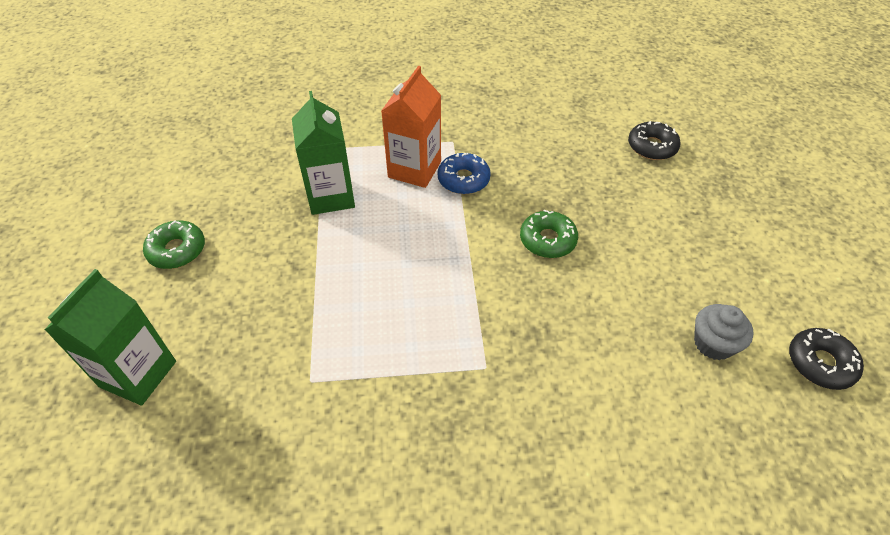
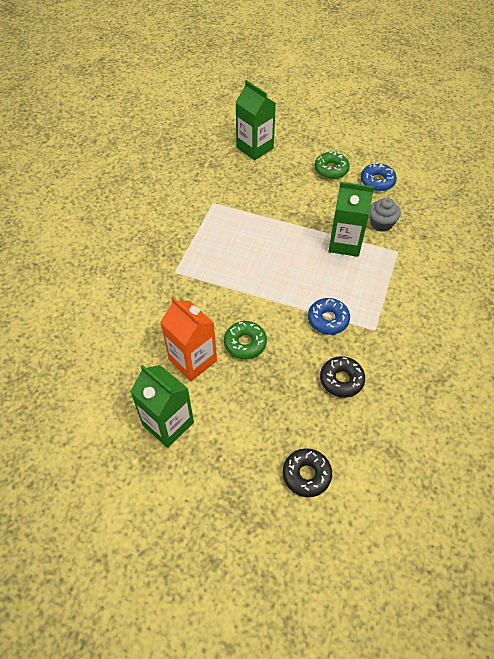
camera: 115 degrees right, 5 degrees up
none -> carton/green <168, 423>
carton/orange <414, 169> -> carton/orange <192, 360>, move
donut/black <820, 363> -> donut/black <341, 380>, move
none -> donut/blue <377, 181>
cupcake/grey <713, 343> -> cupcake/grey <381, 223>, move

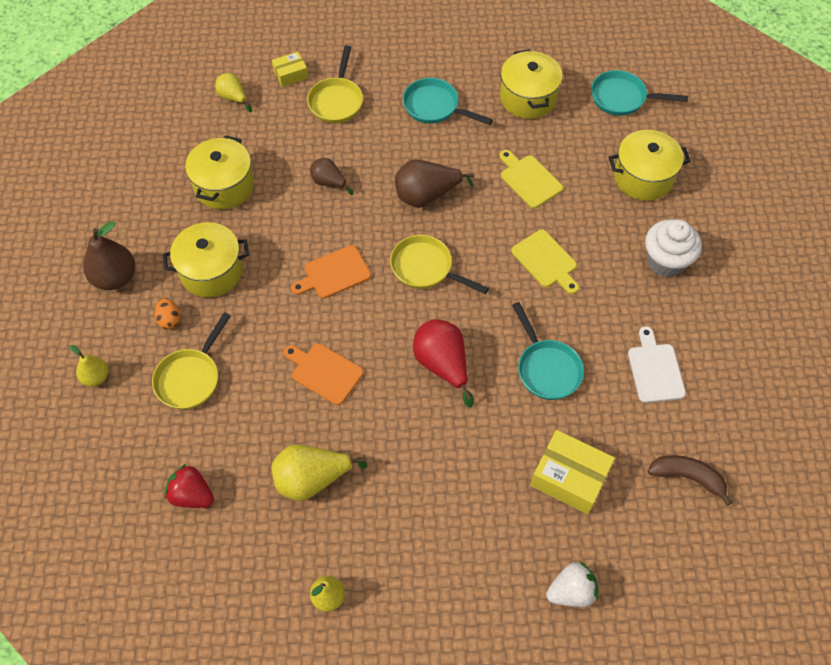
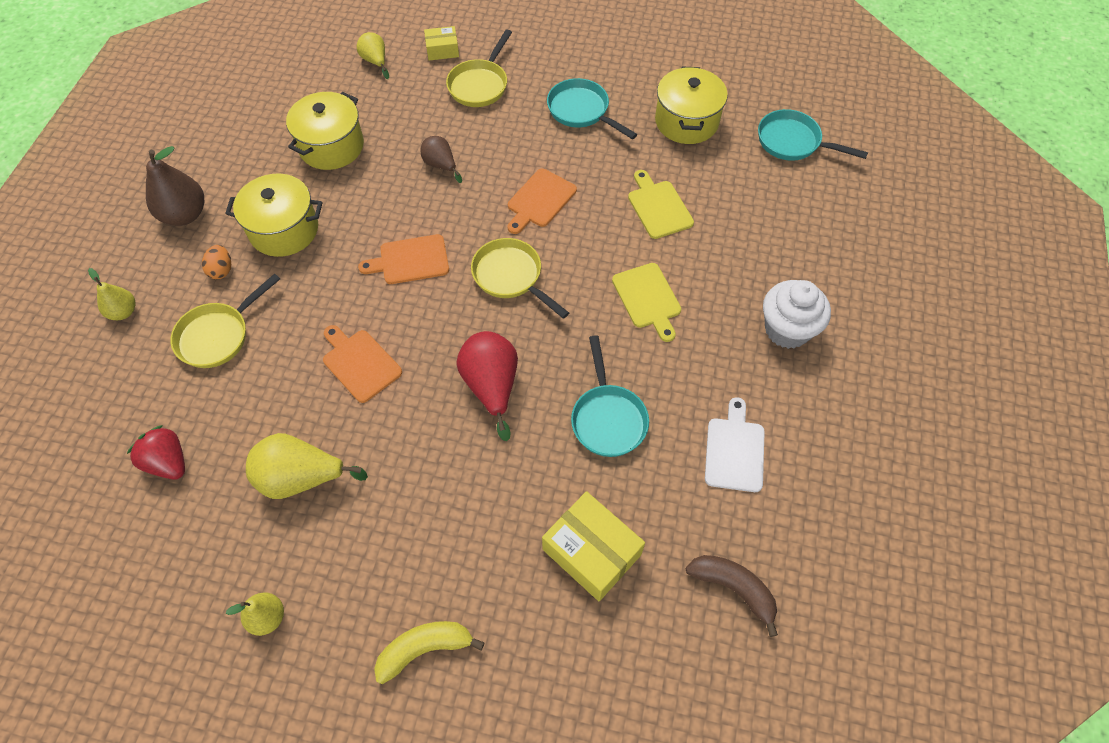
camera: 15 degrees right, 0 degrees up
none -> banana/yellow <424, 649>
pear/brown <426, 195> -> cutting board/orange <539, 200>
strawberry/white <571, 591> -> none
pot/yellow <643, 177> -> none

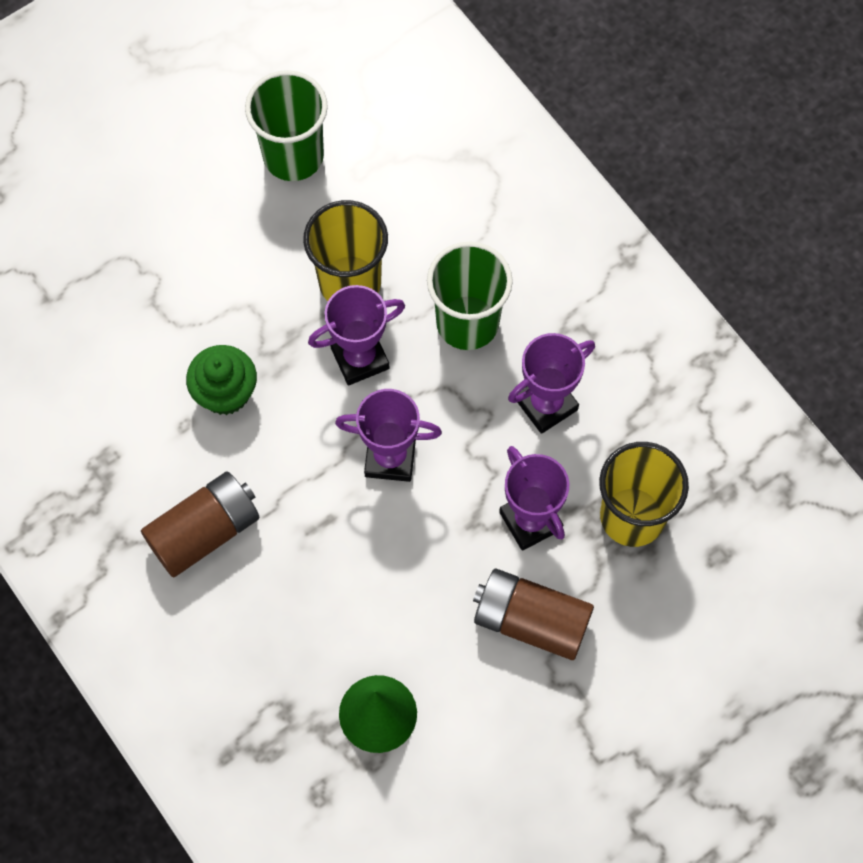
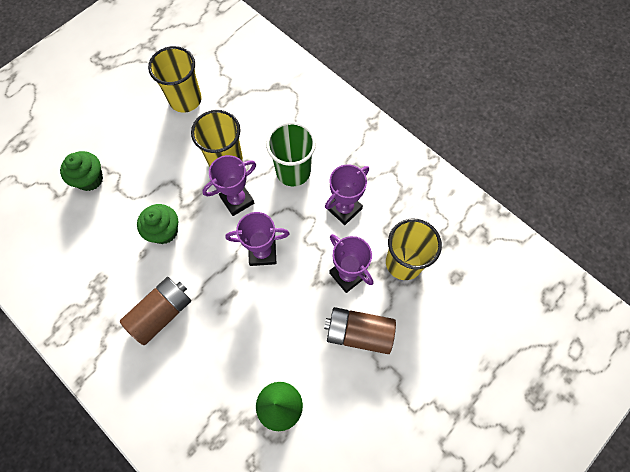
camera: 10 degrees left, 0 degrees up
none -> cupcake/green <90, 179>
cup/green <293, 156> -> cup/yellow <185, 99>

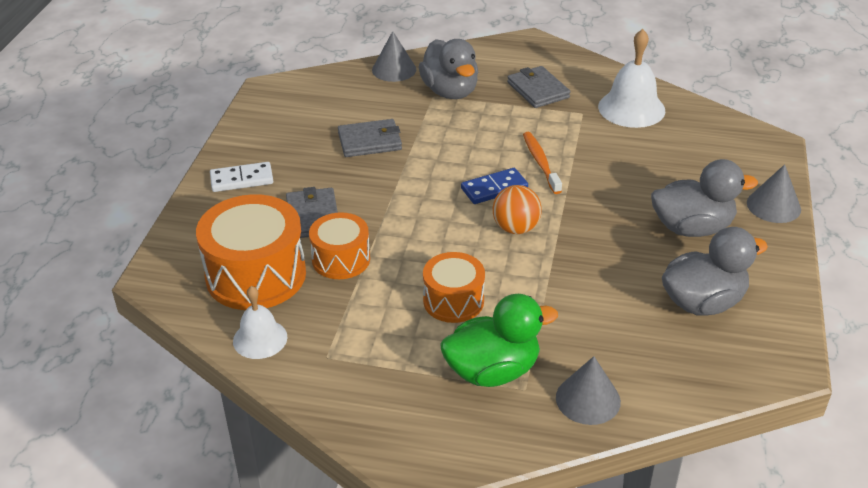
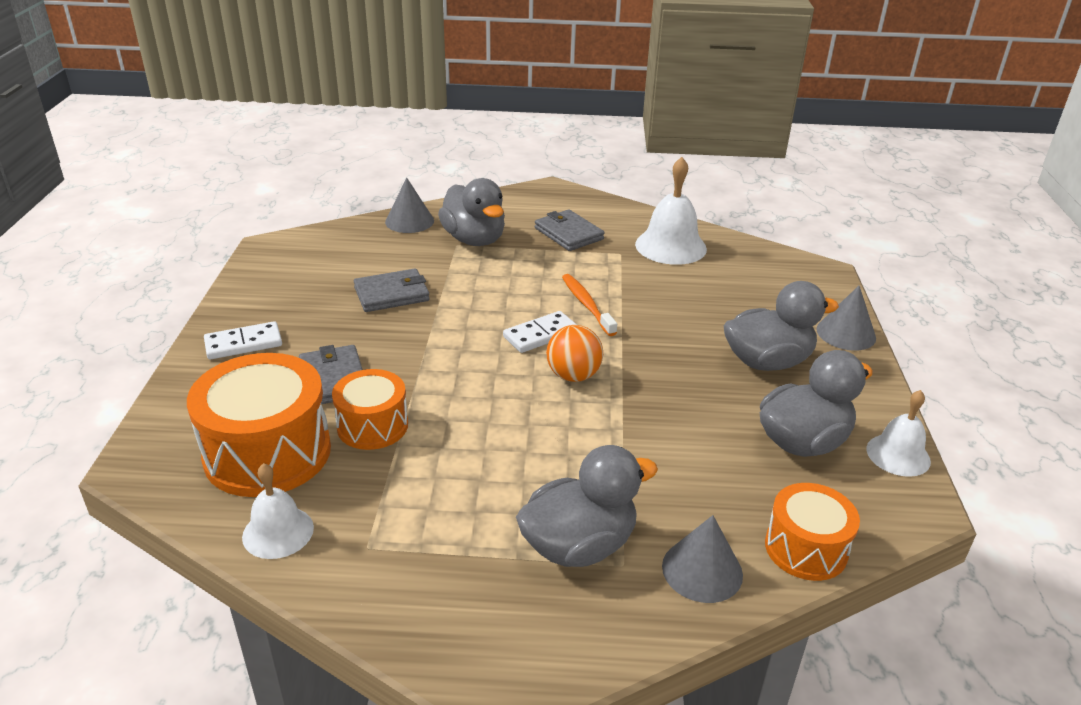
camera: 10 degrees left, 5 degrees down
domino/blue <494, 188> -> domino/white <541, 335>
duck/green <492, 371> -> duck/grey <579, 545>
drum/orange <453, 301> -> drum/orange <806, 548>, move
none -> bell/white <898, 455>

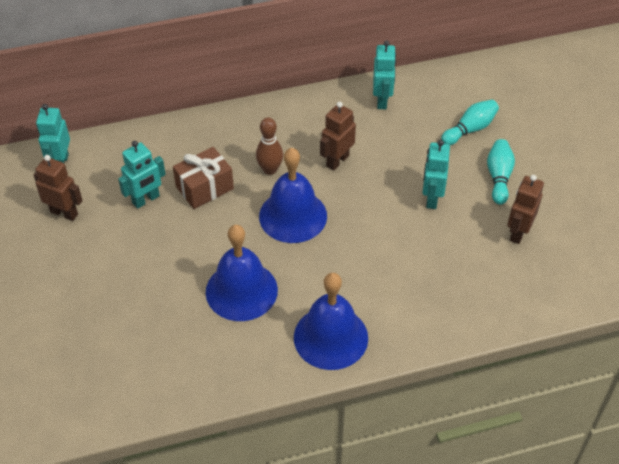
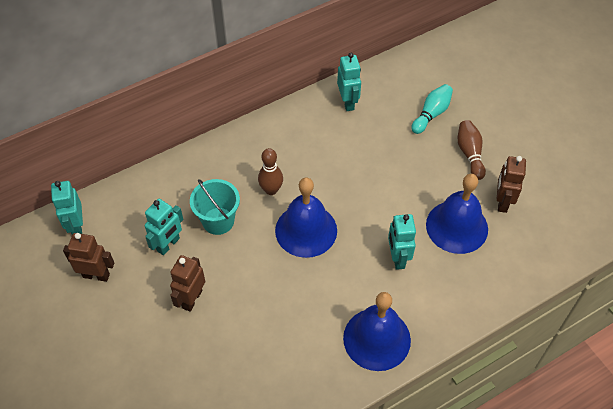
camera: 15 degrees left, 5 degrees up
robot/brown <337, 161> -> robot/brown <192, 299>, move
gift/brown <204, 188> -> bucket/turquoise <218, 221>
robot/turquoise <431, 198> -> robot/turquoise <397, 258>, move
bell/blue <241, 290> -> bell/blue <457, 226>, move
bowling pin/turquoise <499, 177> -> bowling pin/brown <470, 154>

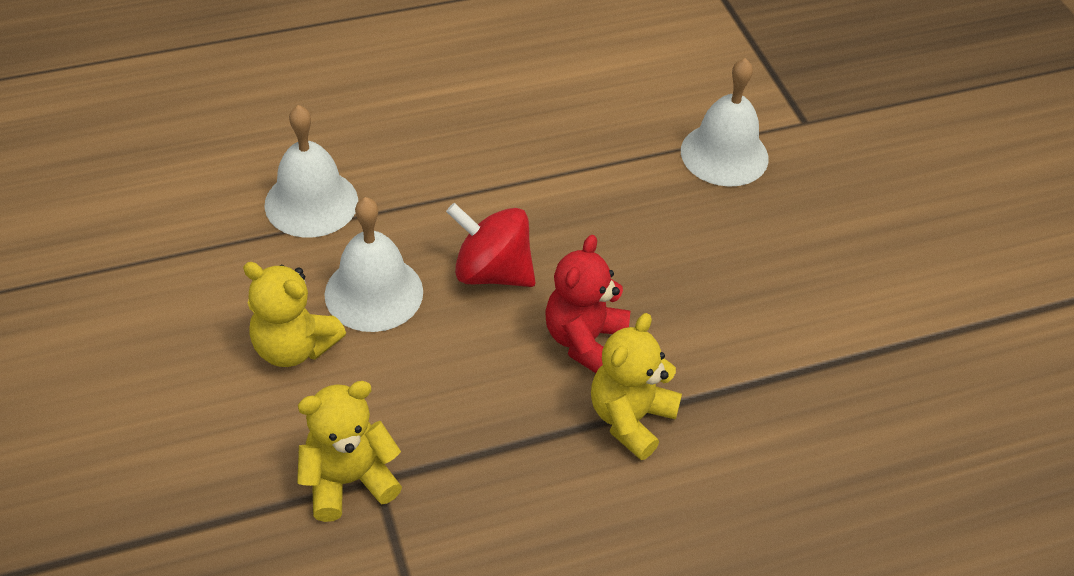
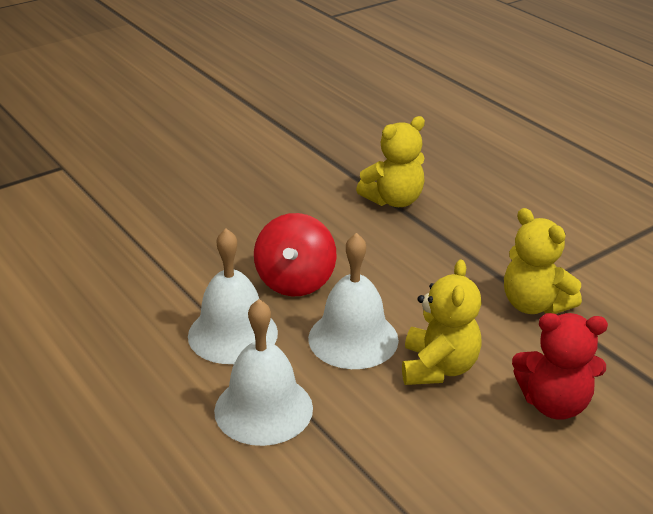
camera: 105 degrees left, 15 degrees down
bell/white <724, 154> -> bell/white <232, 334>, move
teddy bear/yellow <630, 418> -> teddy bear/yellow <394, 200>, 45 degrees counterclockwise
teddy bear/red <584, 340> -> teddy bear/red <554, 404>, move

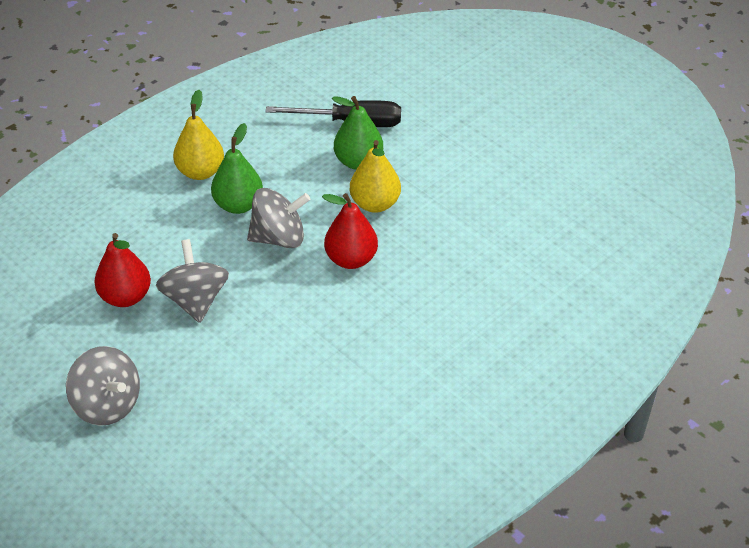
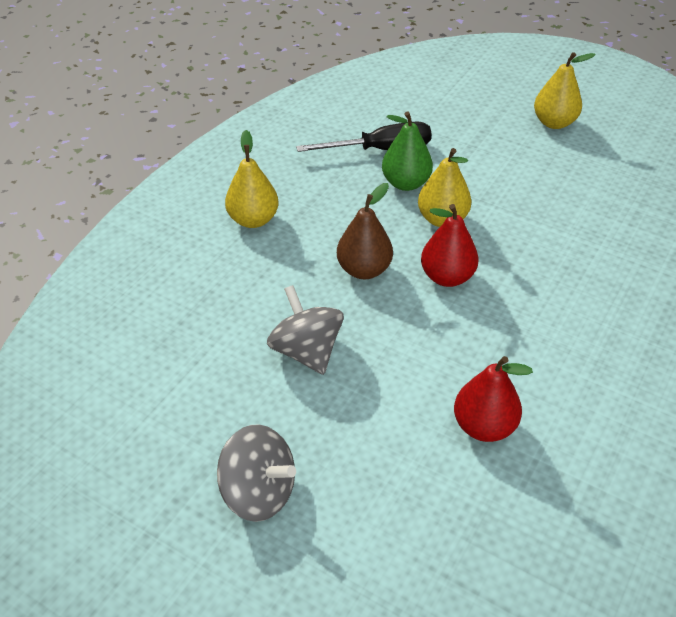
camera: 15 degrees left, 0 degrees up
spinning top/grey <279, 238> -> pear/brown <364, 270>
pear/red <126, 297> -> pear/red <484, 426>, move
none -> pear/yellow <554, 123>
pear/green <238, 205> -> none

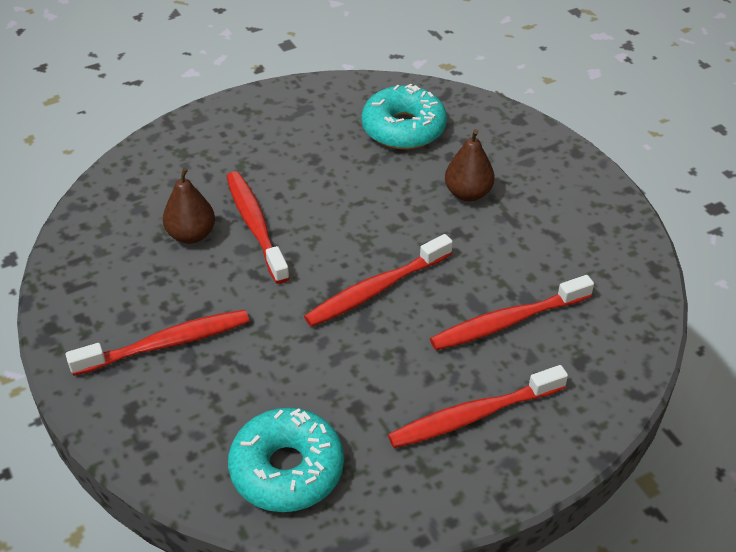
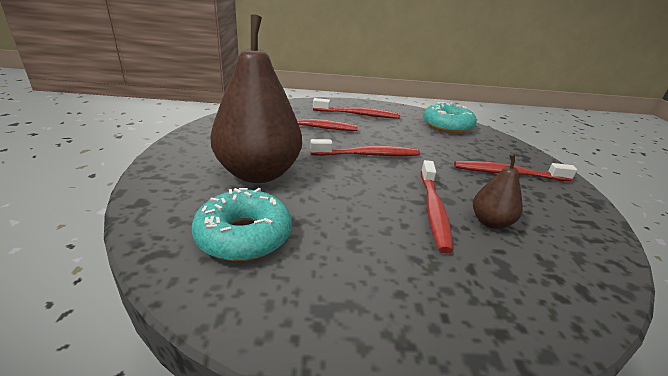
camera: 155 degrees left, 15 degrees down
pear/brown <468, 193> -> pear/brown <258, 173>, x2.14

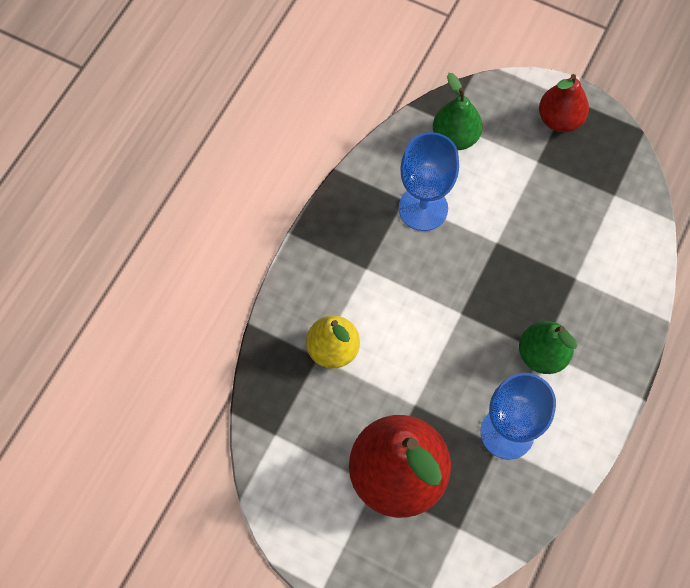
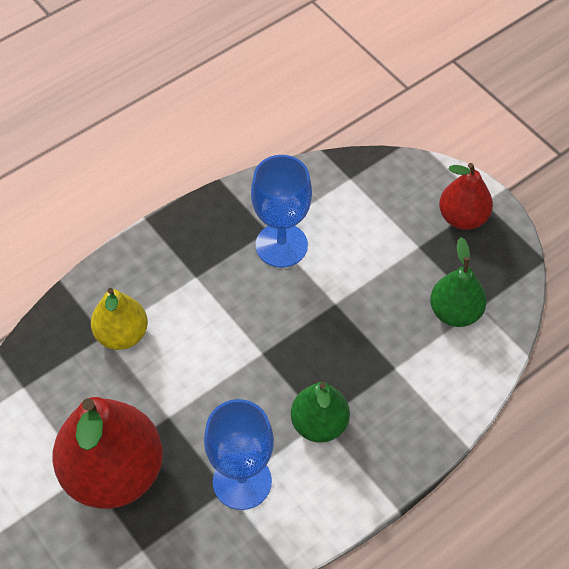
camera: 25 degrees right, 10 degrees down
pear/green <455, 137> -> pear/green <455, 312>, move

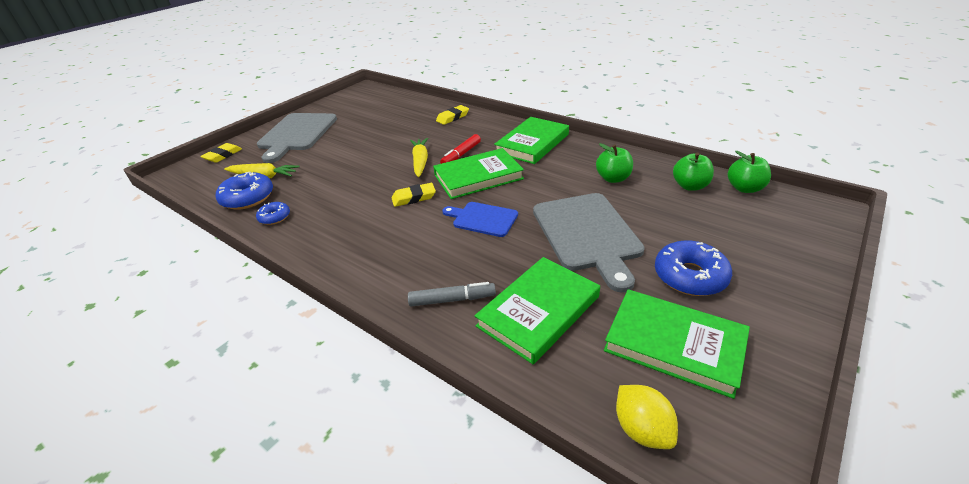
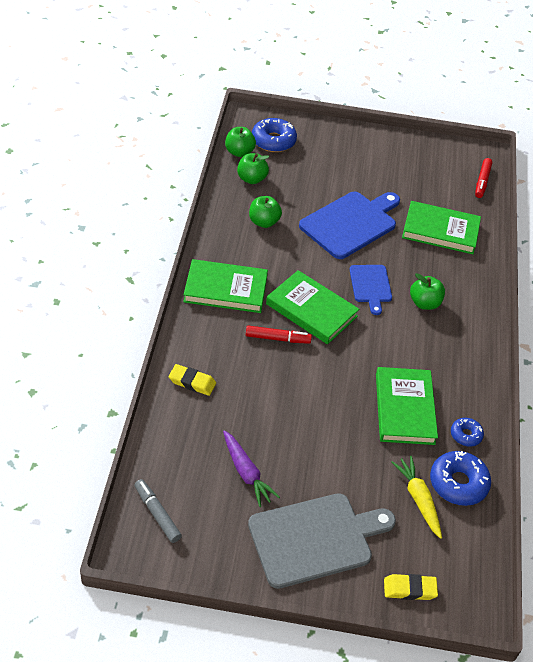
camera: 125 degrees left, 10 degrees up
marker/grey <452, 299> -> marker/grey <157, 514>, move
none -> carrot/purple <246, 473>
donut/blue <690, 276> -> donut/blue <273, 141>, move
cutting board/grey <587, 234> -> cutting board/blue <351, 223>
book/green <674, 344> -> book/green <404, 408>, move
none -> apple/green <424, 303>
lemon/yellow <642, 429> -> marker/red <482, 181>
eraser/yellow <414, 198> -> none
carrot/yellow <420, 161> -> none

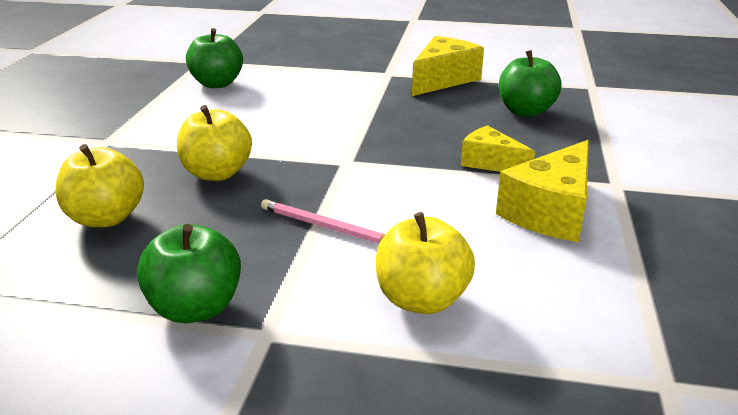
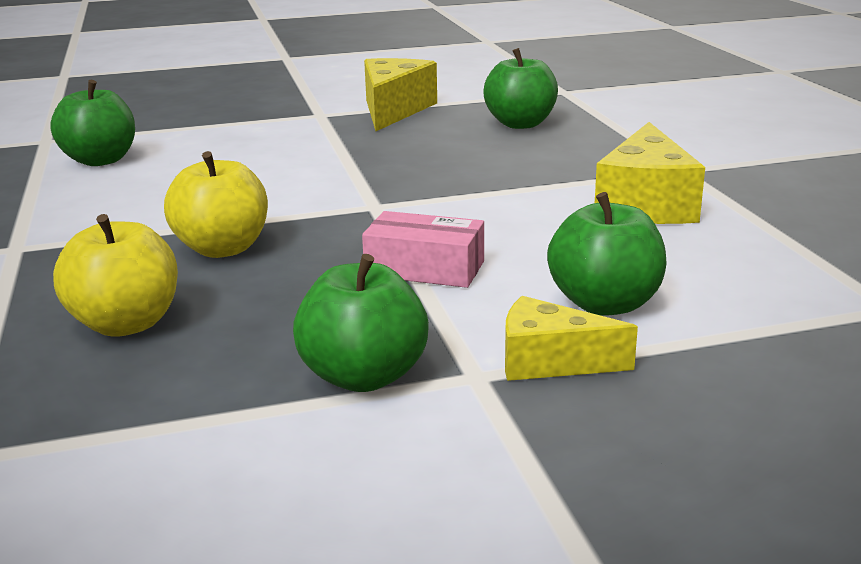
camera: 25 degrees left, 5 degrees down
pencil/pink <325, 227> -> box/pink <425, 268>
cheese/yellow <490, 163> -> cheese/yellow <550, 362>, move
apple/yellow <421, 299> -> apple/green <605, 304>

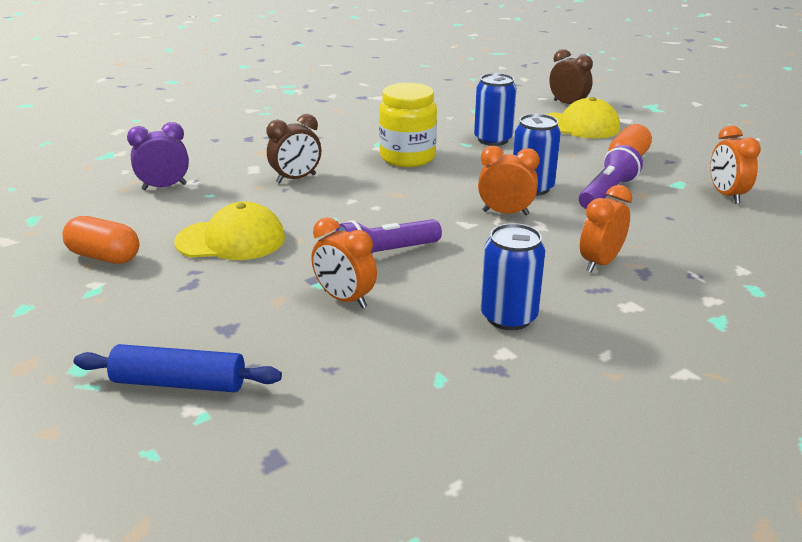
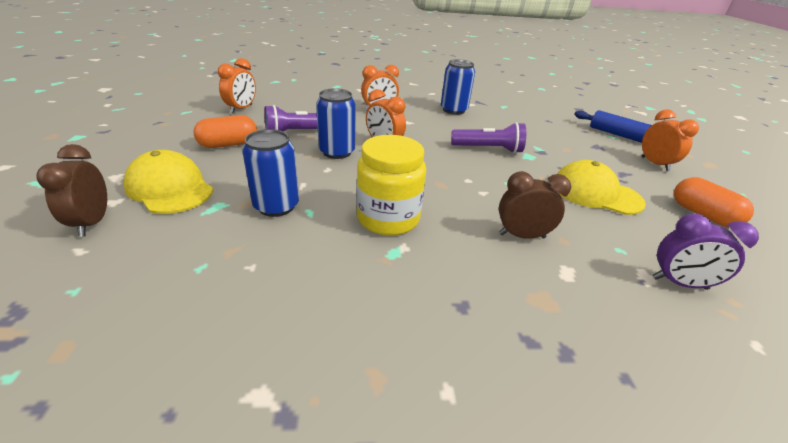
camera: 150 degrees left, 5 degrees up
clock/orange <345, 299> -> clock/orange <655, 164>, move

